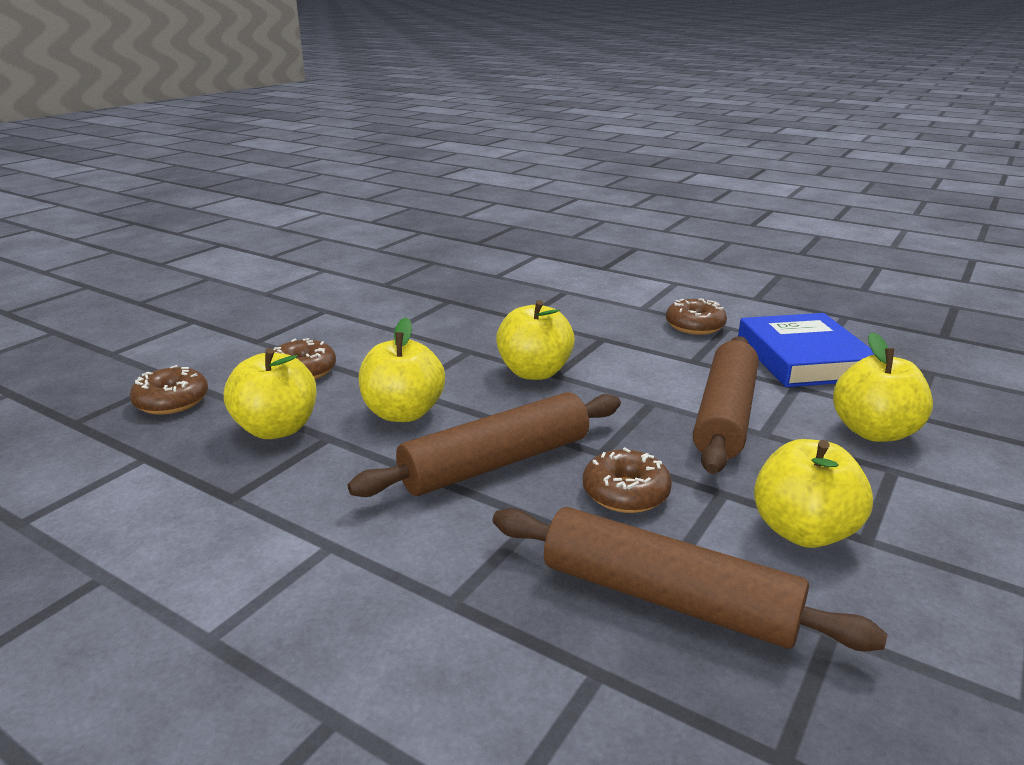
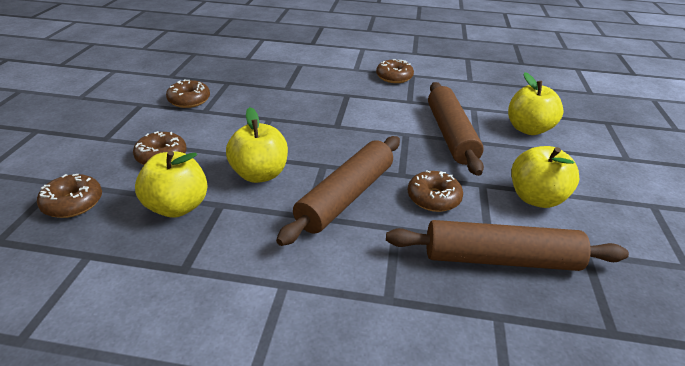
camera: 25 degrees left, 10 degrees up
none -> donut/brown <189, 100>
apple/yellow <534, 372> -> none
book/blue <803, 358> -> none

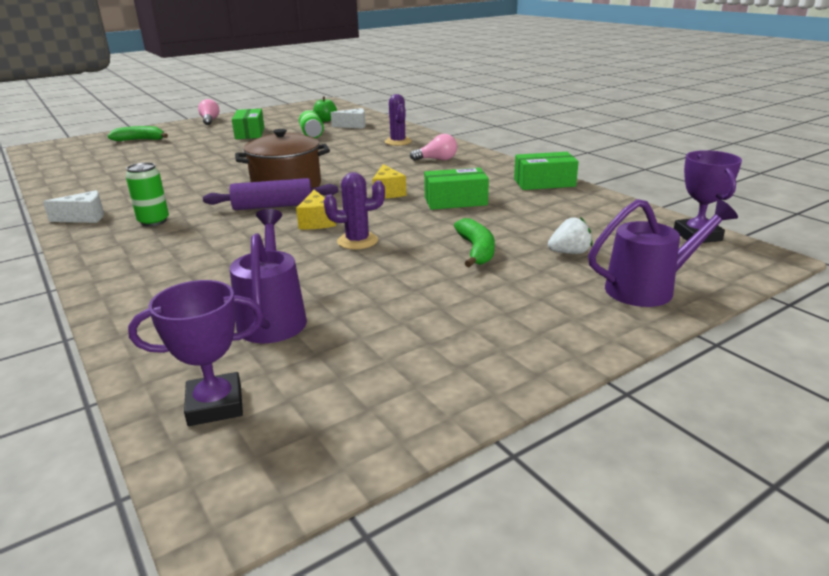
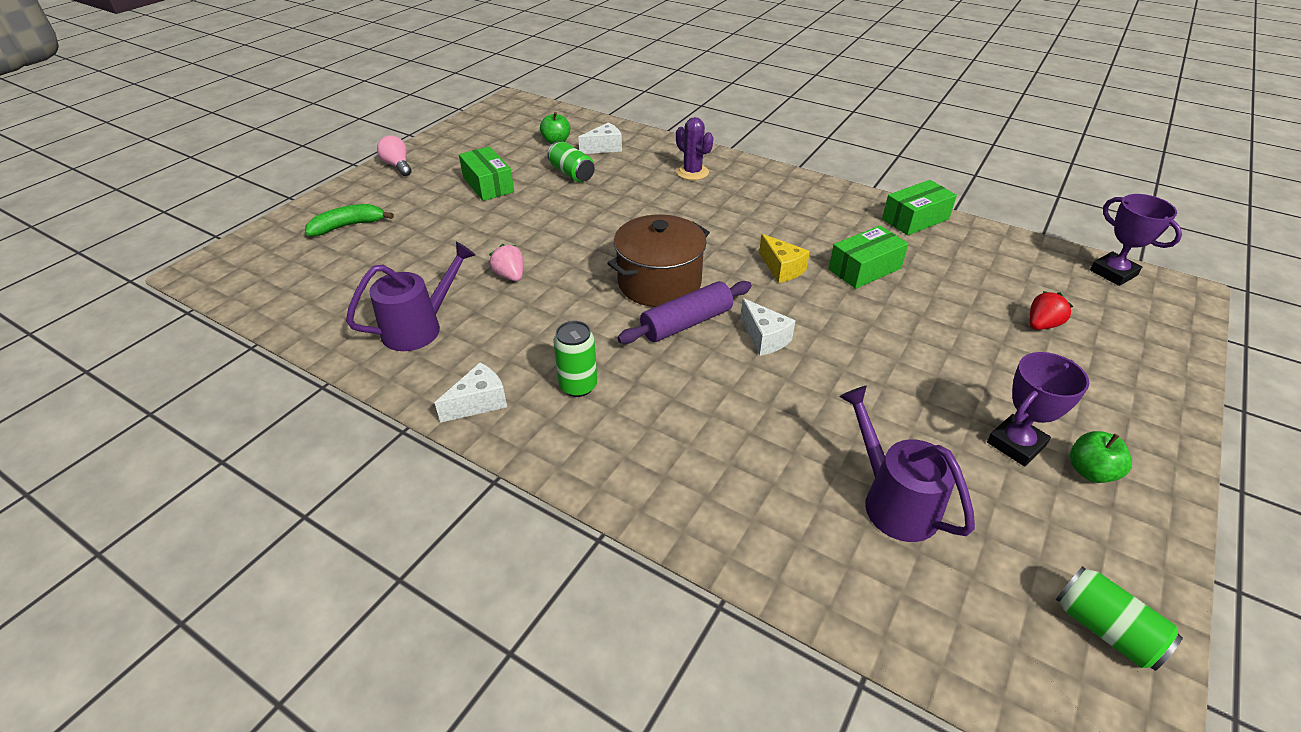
camera: 25 degrees left, 15 degrees up
watering can/purple <649, 288> -> watering can/purple <420, 327>, move
none -> strawberry/pink <510, 276>
cheese/yellow <317, 222> -> cheese/white <764, 338>
trophy/purple <215, 405> -> trophy/purple <1015, 444>, move
strawberry/white <569, 253> -> strawberry/red <1041, 325>
none -> can/green <1105, 629>
none -> apple/green <1090, 471>
cactus/purple <357, 241> -> none
light bulb/pink <437, 160> -> none
banana/green <476, 250> -> none

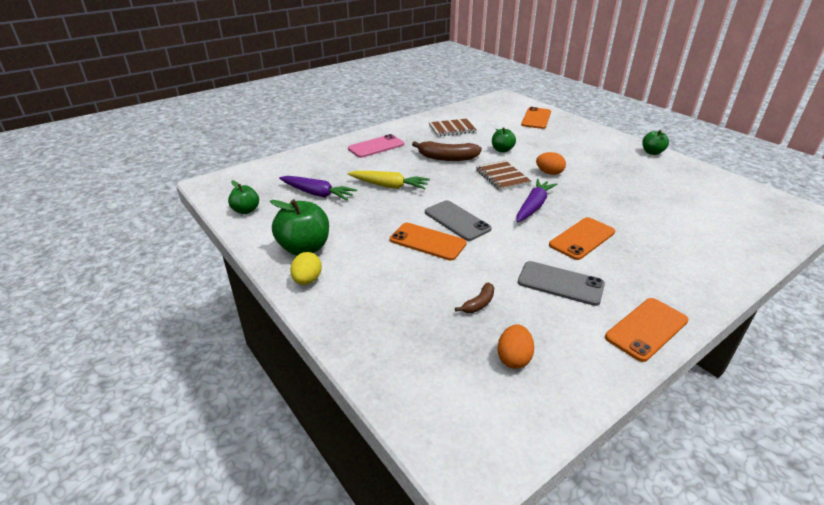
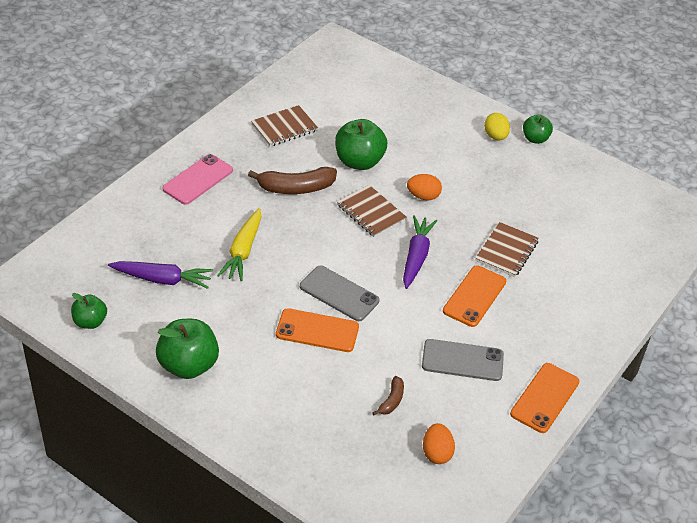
camera: 20 degrees left, 10 degrees up
carrot/yellow <389, 186> -> carrot/yellow <243, 251>, 105 degrees clockwise
apple/green <502, 150> -> apple/green <359, 161>, x1.70
none -> notebook/brown <506, 251>
egg/yellow <307, 280> -> egg/yellow <495, 136>, move
phone/orange <536, 118> -> none

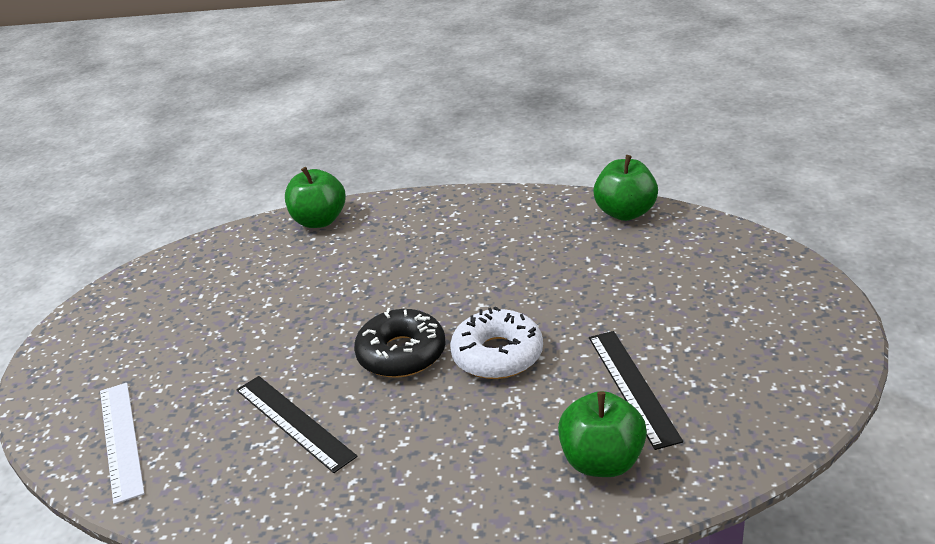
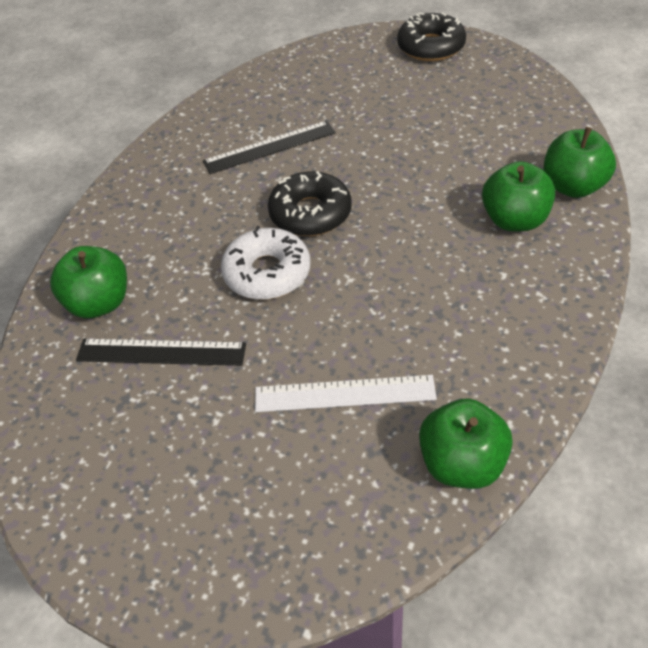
camera: 110 degrees right, 15 degrees up
ruler/white <121, 440> -> ruler/white <344, 393>, move
none -> donut/black <431, 47>
none -> apple/green <514, 220>

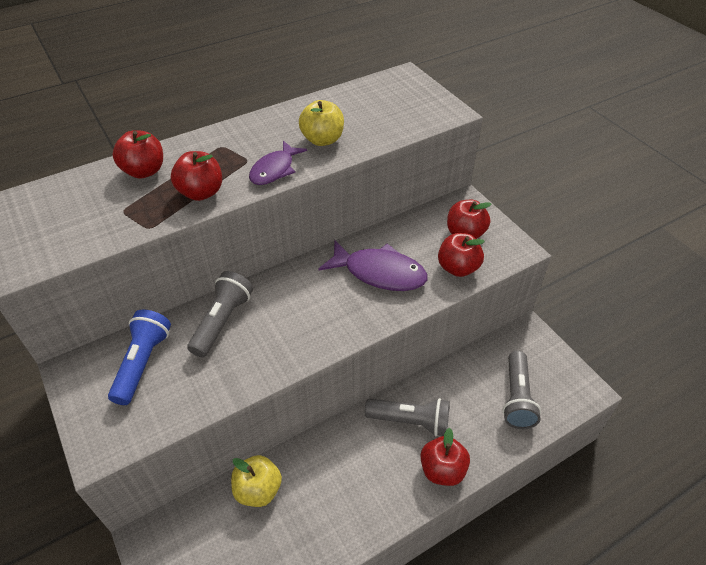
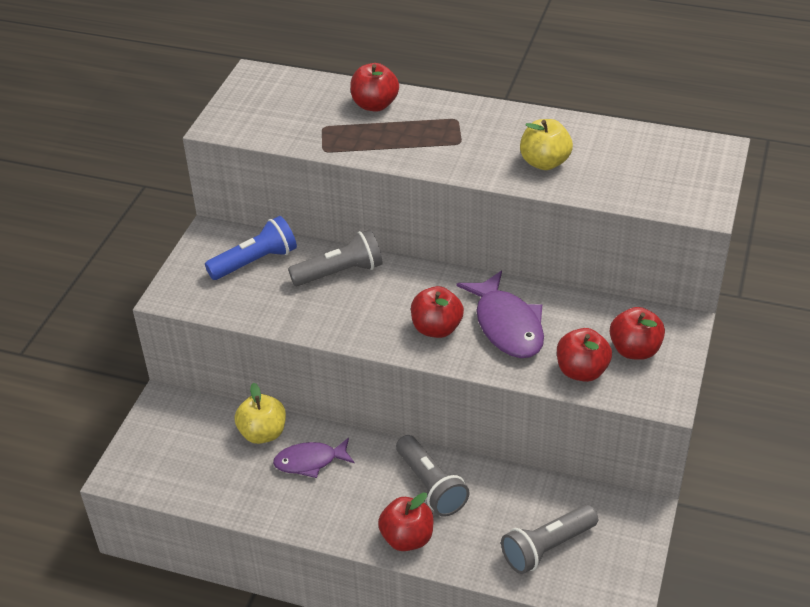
camera: 50 degrees right, 5 degrees down
fish/purple <274, 170> -> fish/purple <310, 461>, move
apple/red <201, 192> -> apple/red <436, 328>, move

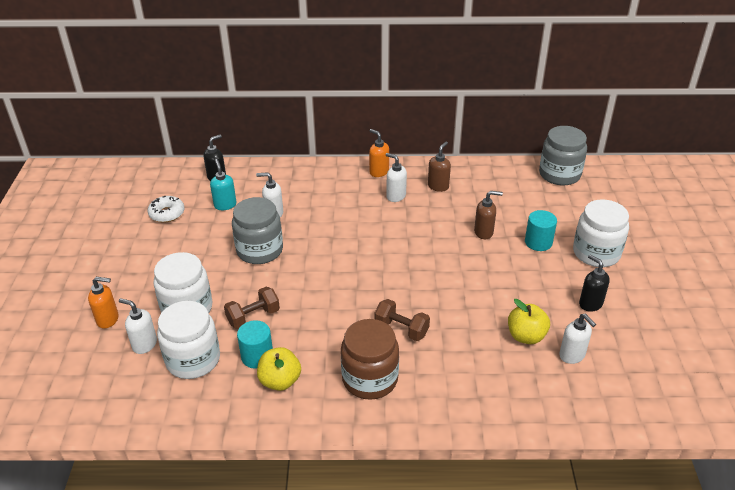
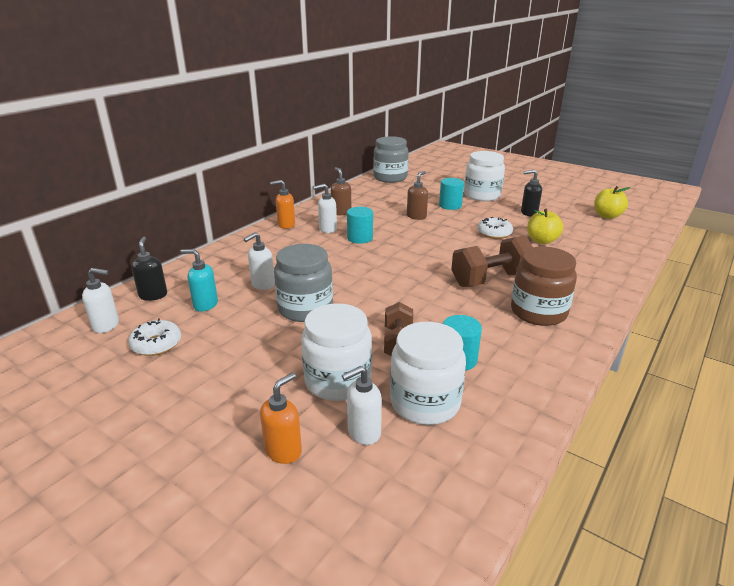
camera: 55 degrees left, 10 degrees down
soap dispenser/white <572, 355> -> soap dispenser/white <106, 325>, move
none -> cylinder/turquoise <360, 238>
dumbbell/brown <401, 329> -> dumbbell/brown <490, 279>, x1.56
none -> donut/white <494, 233>
apple/yellow <280, 381> -> apple/yellow <607, 216>, move

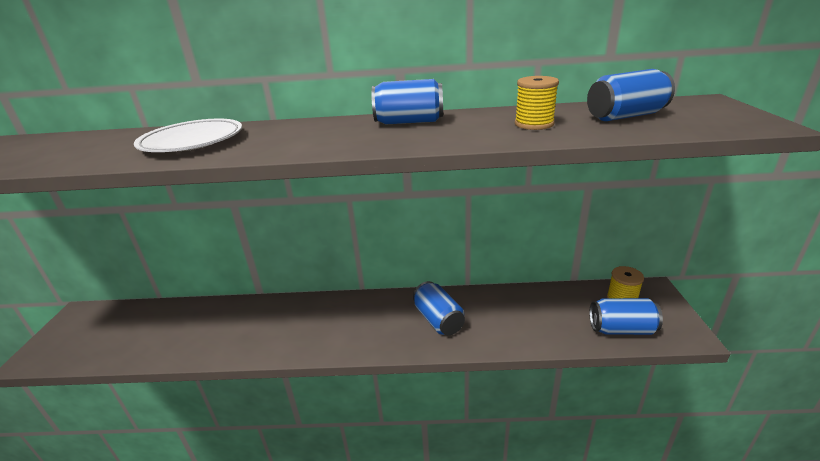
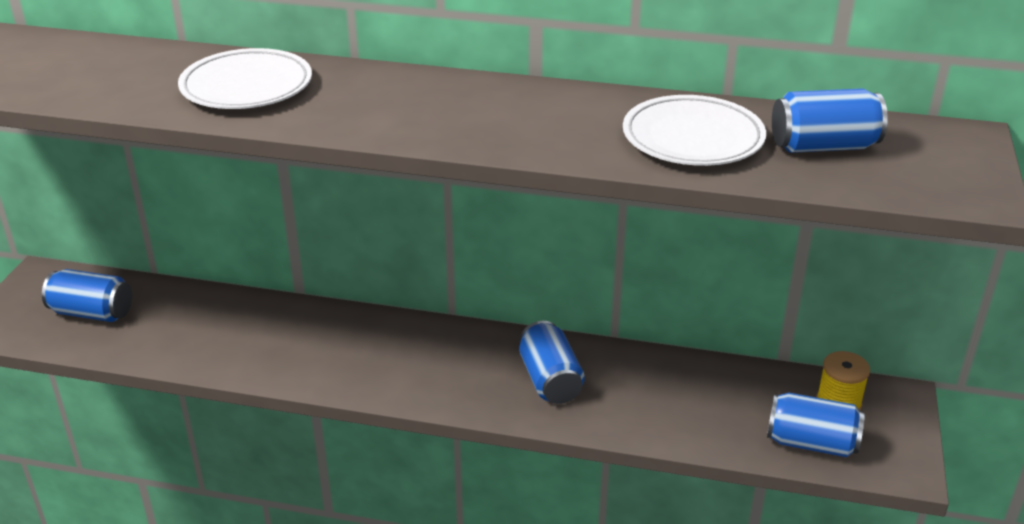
camera: 10 degrees right, 5 degrees up
can/blue <409, 122> -> can/blue <92, 313>, move
spool/yellow <534, 124> -> plate/white <692, 138>

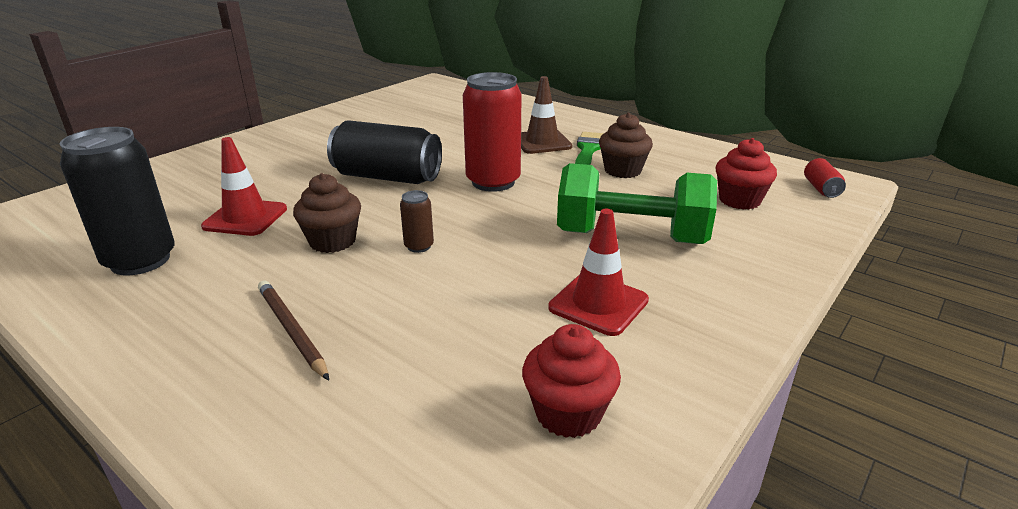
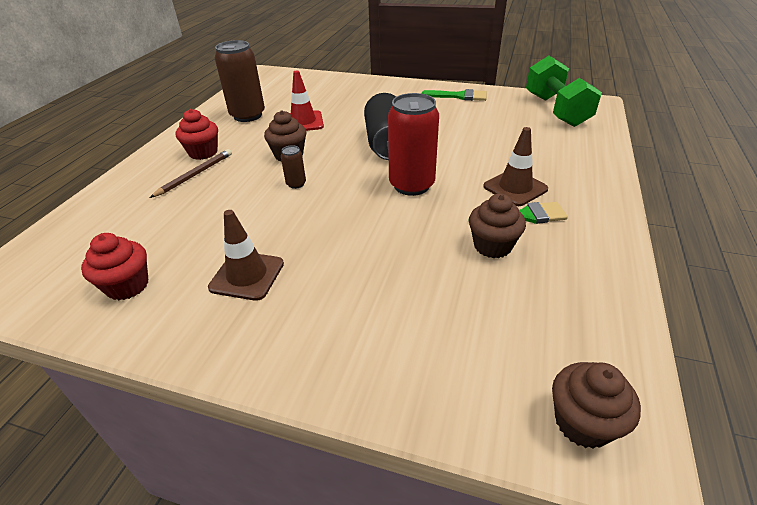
camera: 70 degrees right, 10 degrees up
cupcake/red <739, 200> -> cupcake/red <203, 152>, move
traffic cone/red <598, 304> -> traffic cone/brown <247, 275>
can/black <140, 260> -> can/brown <247, 115>
none -> brush/green <459, 96>
dumbbell/green <631, 237> -> dumbbell/green <556, 110>, move
can/red <821, 189> -> cupcake/brown <582, 422>

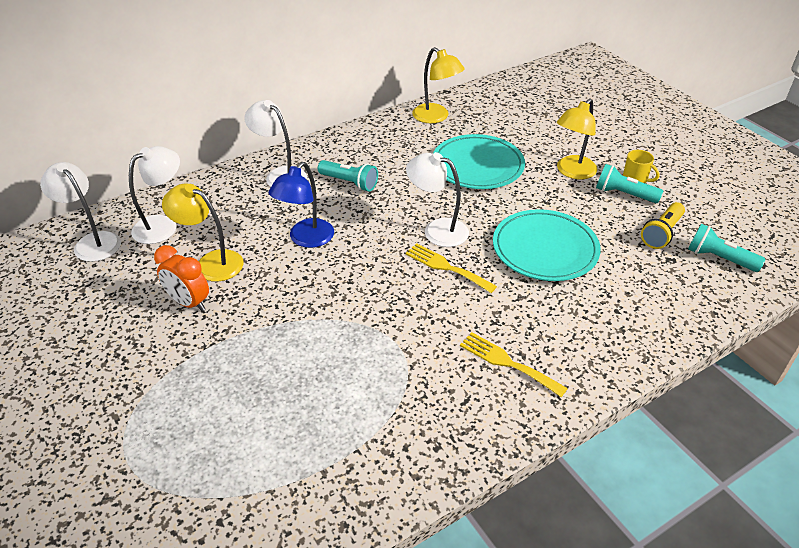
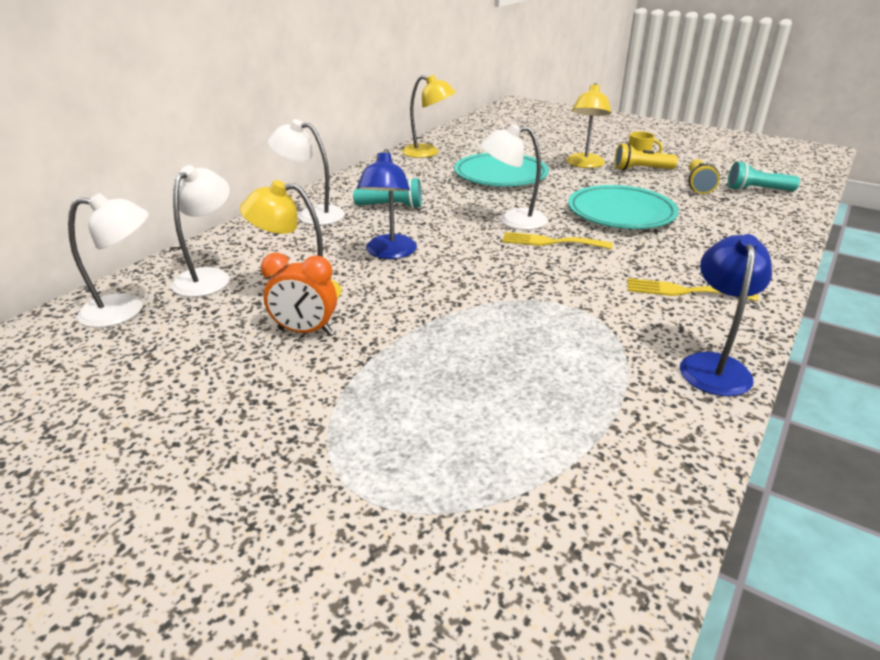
camera: 25 degrees left, 10 degrees down
lamp/white <92, 242> -> lamp/white <125, 310>, 150 degrees clockwise
flashlight/turquoise <623, 194> -> flashlight/yellow <641, 169>
none -> lamp/blue <713, 365>

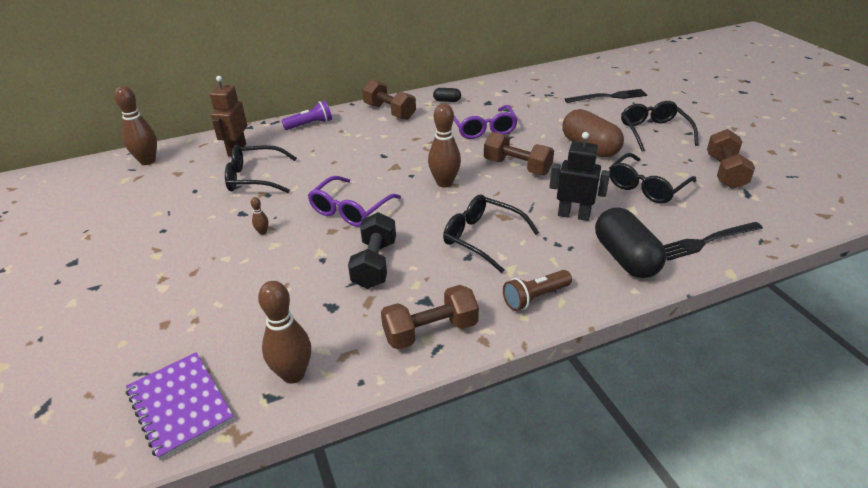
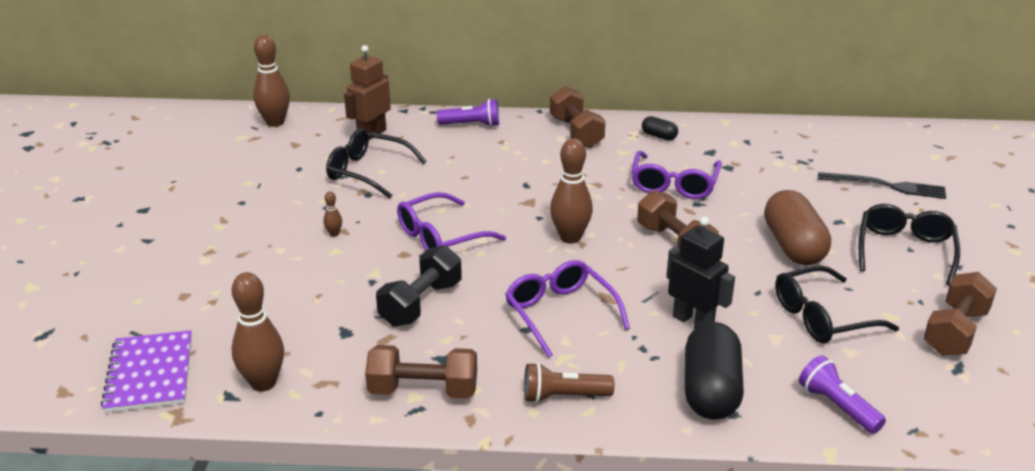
camera: 25 degrees right, 5 degrees down
glasses/black <482, 238> -> glasses/purple <560, 313>
fork/black <707, 241> -> flashlight/purple <837, 406>

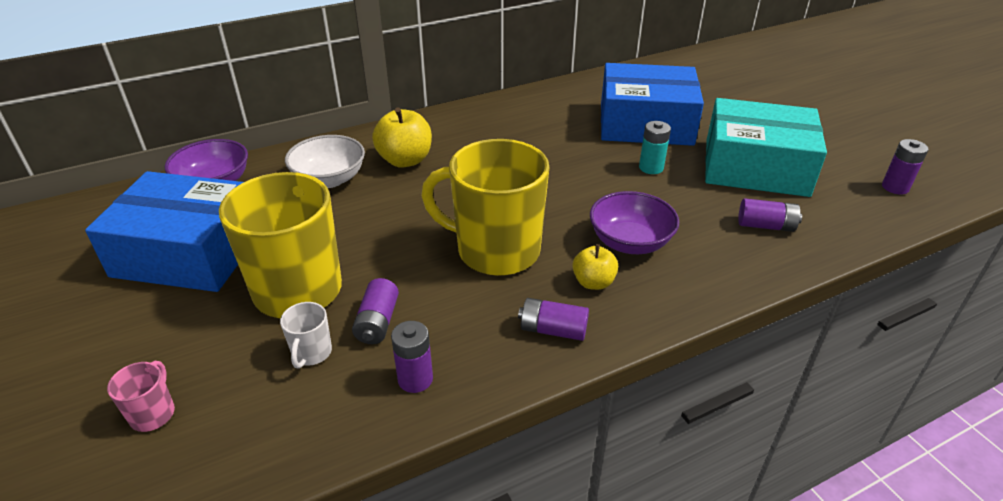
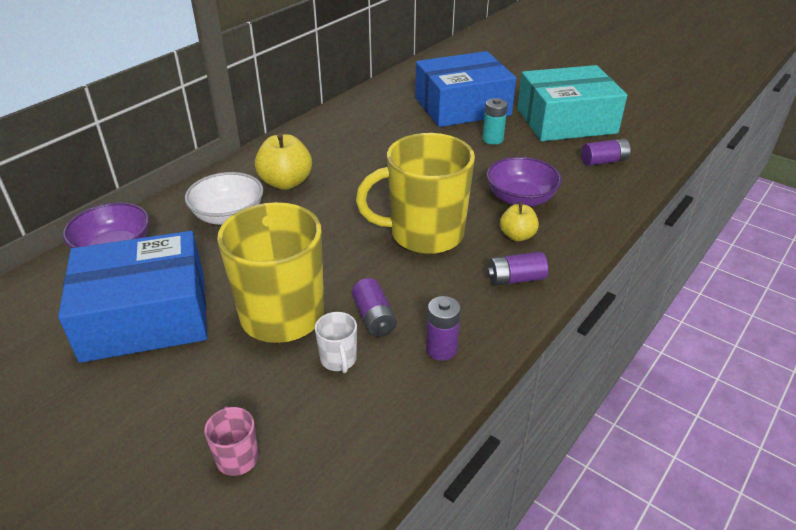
camera: 25 degrees left, 0 degrees up
battery/purple <895, 187> -> none

